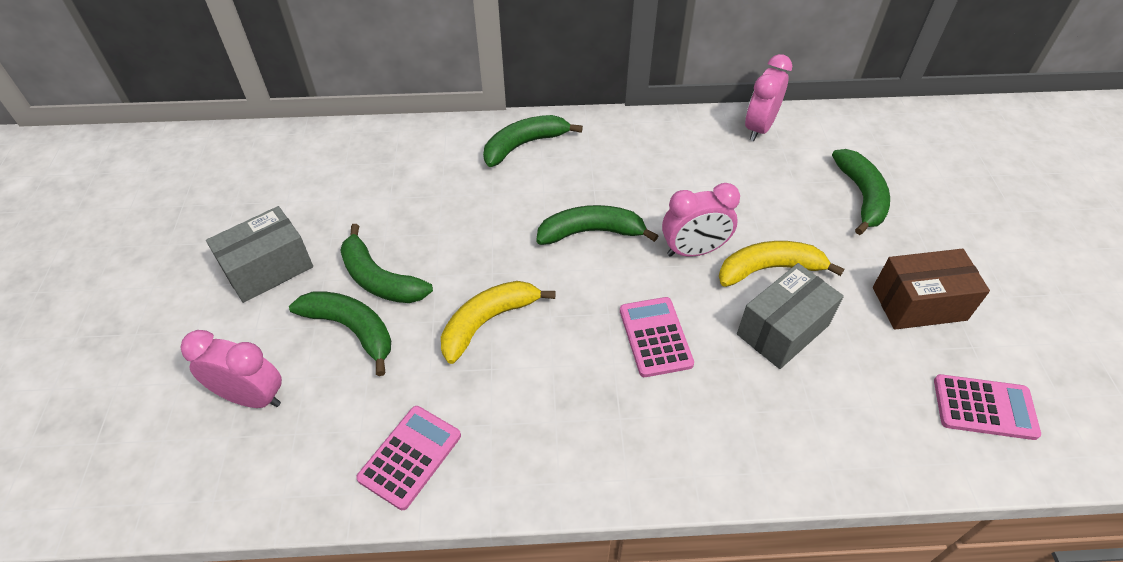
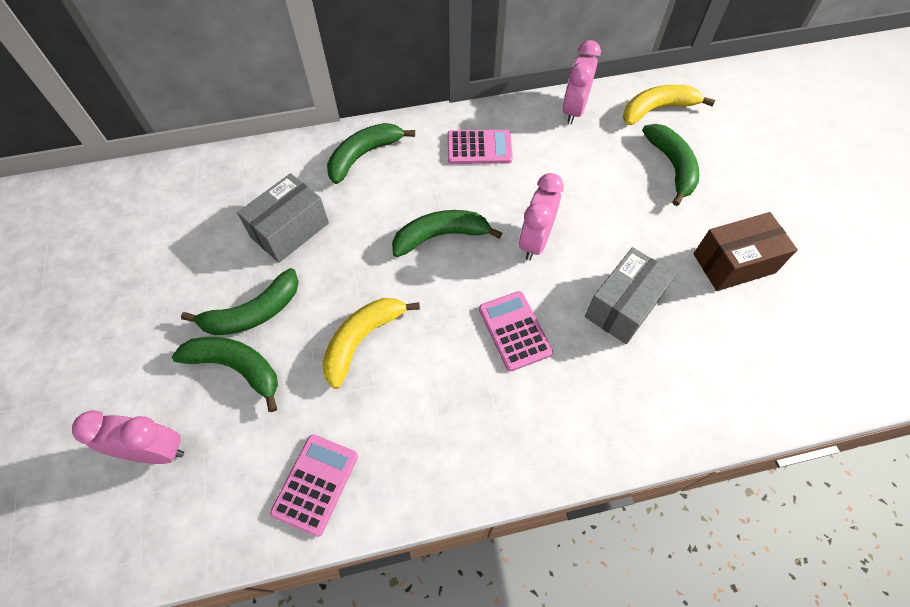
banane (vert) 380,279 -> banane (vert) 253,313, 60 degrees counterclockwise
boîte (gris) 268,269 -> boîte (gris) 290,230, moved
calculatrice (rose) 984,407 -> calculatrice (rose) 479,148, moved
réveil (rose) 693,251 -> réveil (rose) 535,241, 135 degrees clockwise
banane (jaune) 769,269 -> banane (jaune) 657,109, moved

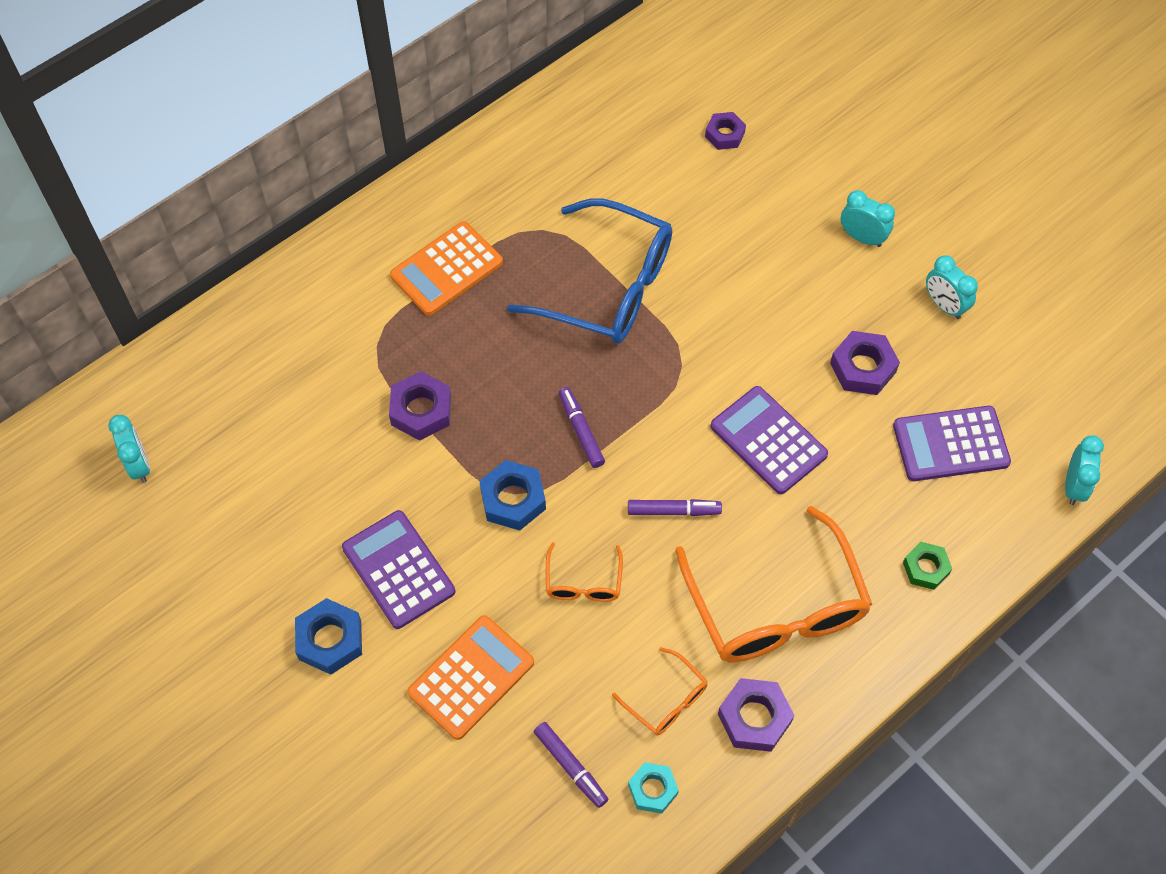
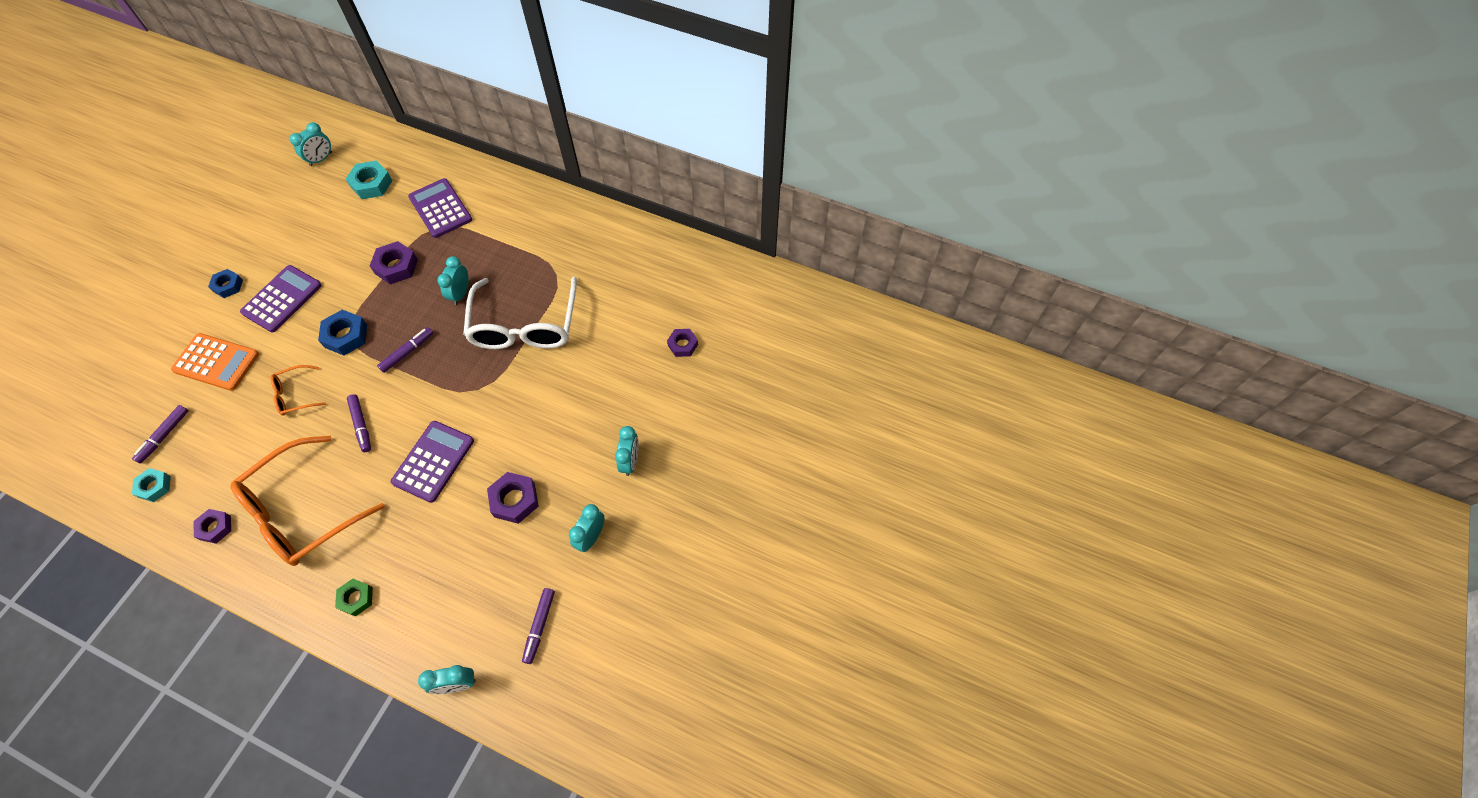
écrou (violet) 754,718 -> écrou (violet) 215,527, x0.67
écrou (bleu) 330,640 -> écrou (bleu) 228,286, x0.67
none -> écrou (turquoise) 371,184
calculatrice (violet) 950,444 -> calculatrice (violet) 440,208, moved
none -> réveil (turquoise) 460,294
lunettes (bleu) 608,287 -> lunettes (blanc) 525,326
none -> feutre (violet) 540,626
calculatrice (orange) 446,269 -> none
lunettes (orange) 666,700 -> none

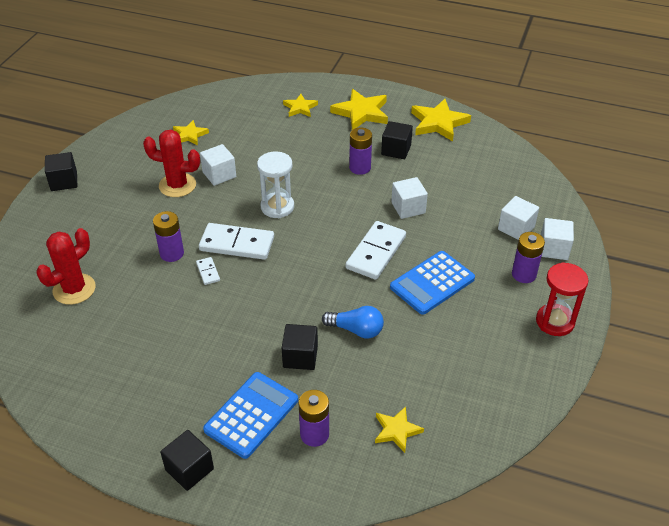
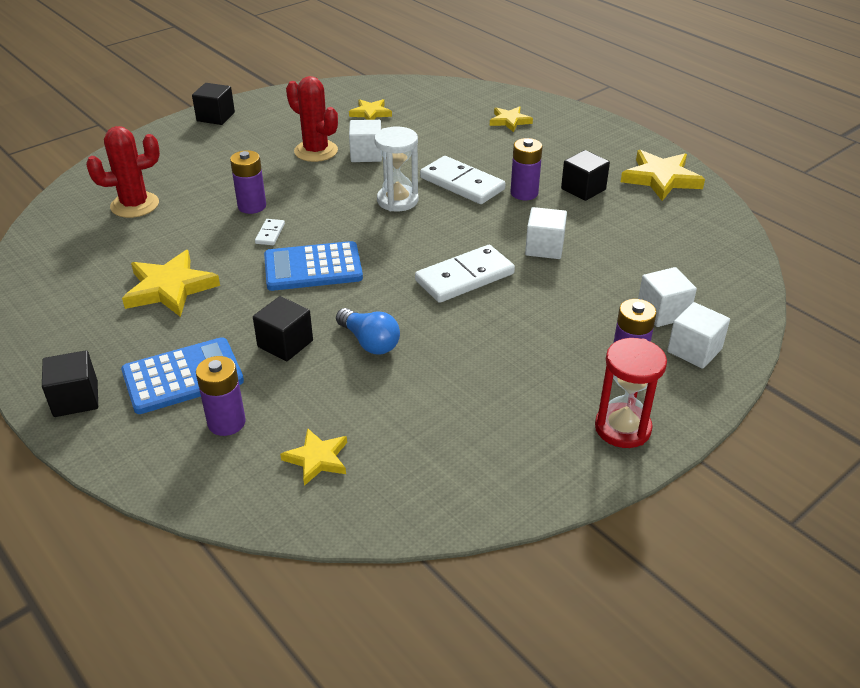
étoile (jaune) 361,112 -> étoile (jaune) 170,288, moved
calculatrice (bleu) 432,283 -> calculatrice (bleu) 313,267, moved
domino (blanc) 237,244 -> domino (blanc) 462,184, moved

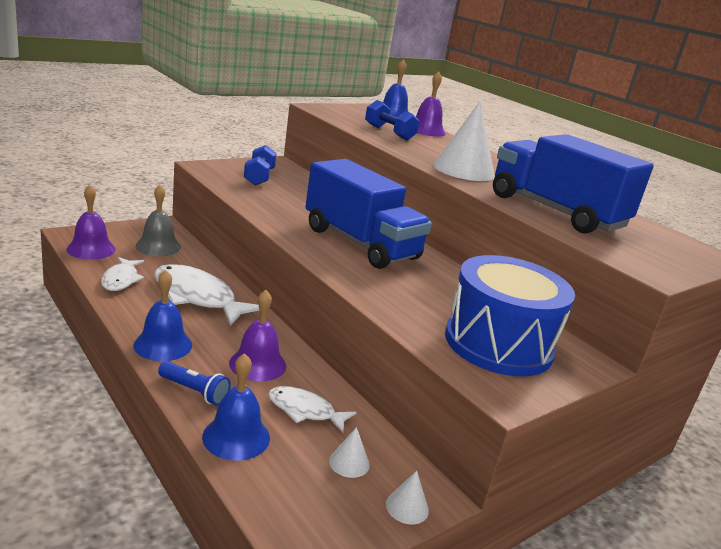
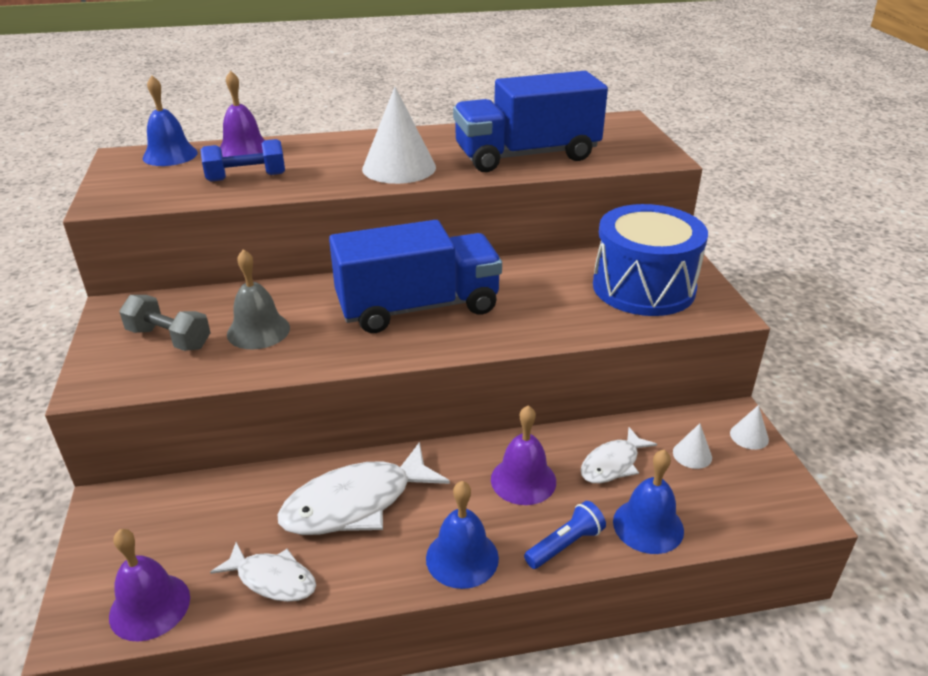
haltère (bleu) 259,177 -> haltère (gris) 169,338
cloche (gris) 158,246 -> cloche (gris) 258,330, moved

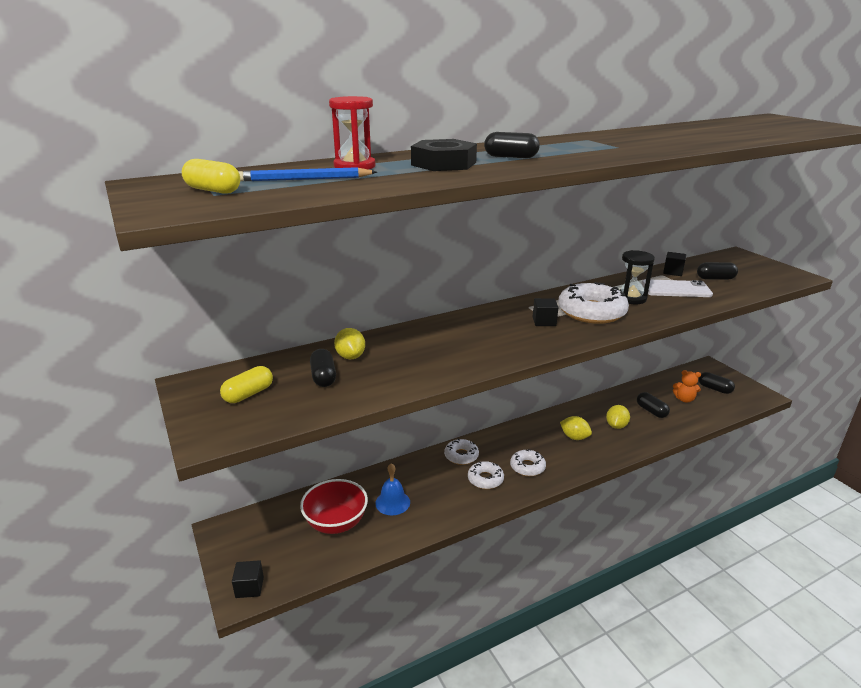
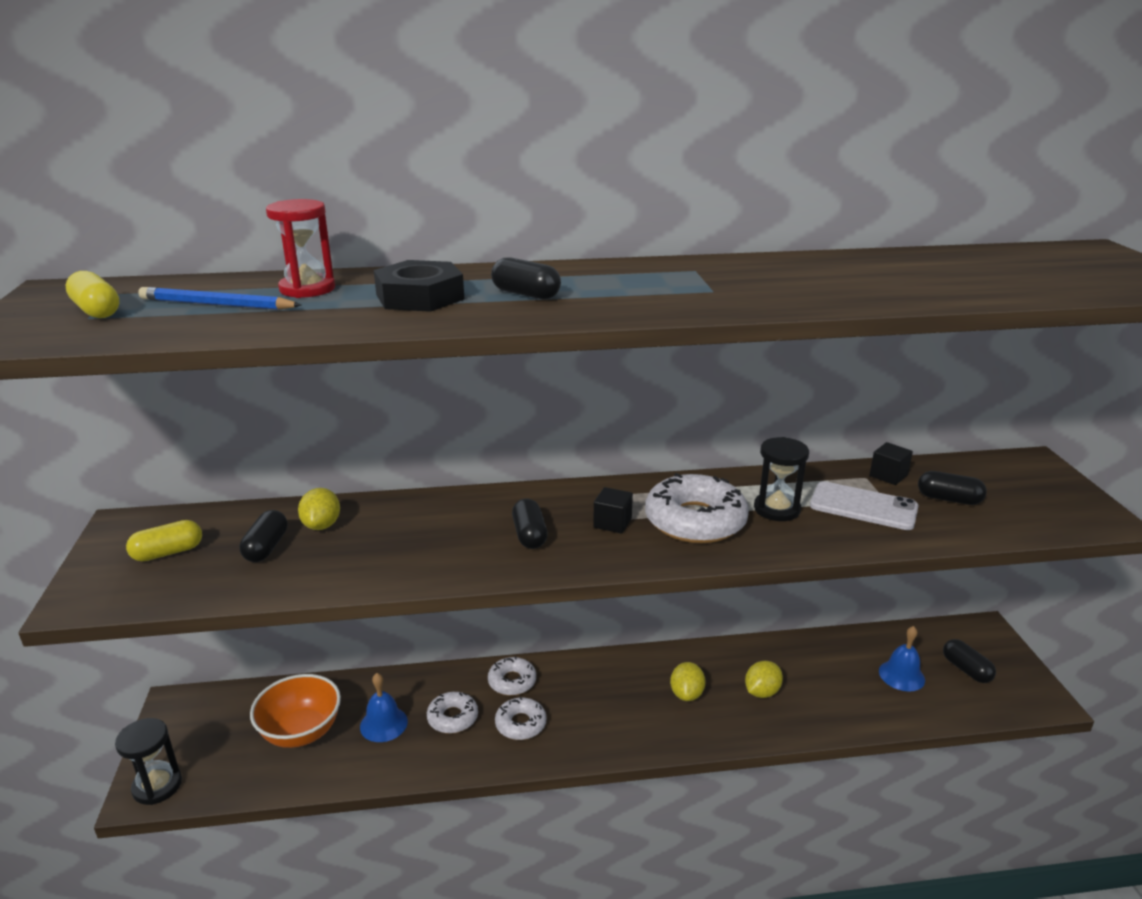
cube (noir) 249,587 -> sablier (noir) 157,786
bol (rouge) 336,523 -> bol (orange) 301,732
beignet (blanc) 527,467 -> beignet (blanc) 452,718, moved
gélule (noir) 651,411 -> gélule (noir) 529,535, moved
citron (jaune) 574,437 -> citron (jaune) 686,694, 45 degrees clockwise
ours en peluche (orange) 684,399 -> cloche (bleu) 901,675

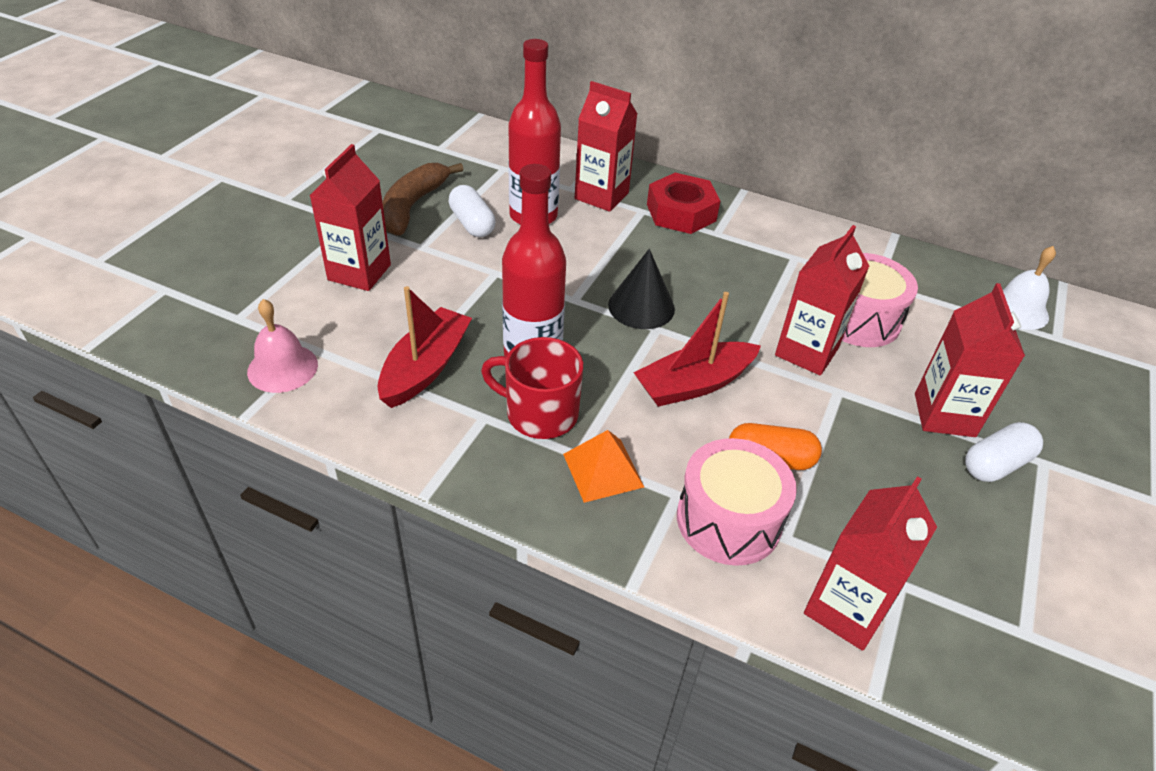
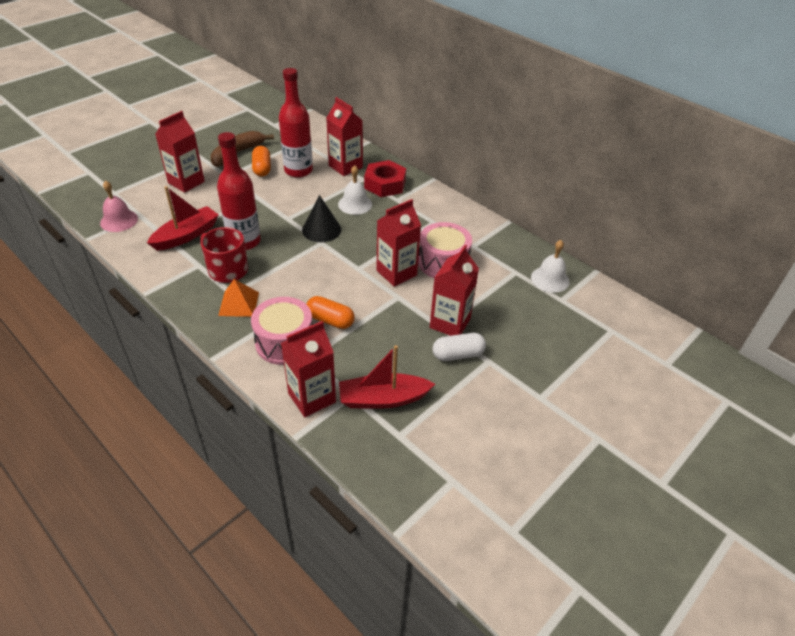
gélule (blanc) 472,223 -> gélule (orange) 262,168
none -> cloche (blanc) 355,204
bateau (rouge) 694,384 -> bateau (rouge) 383,399, moved

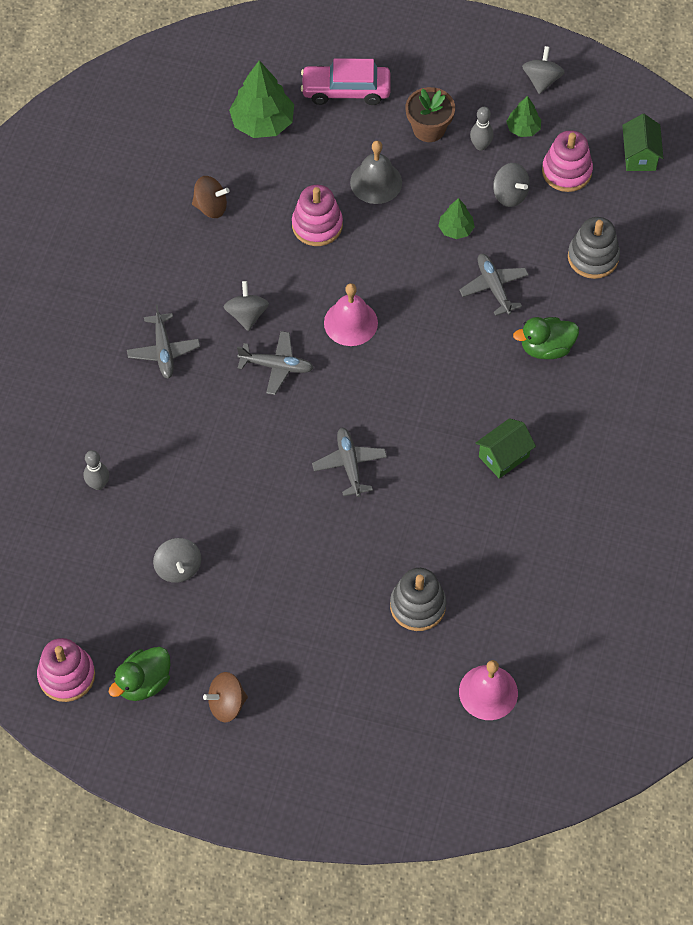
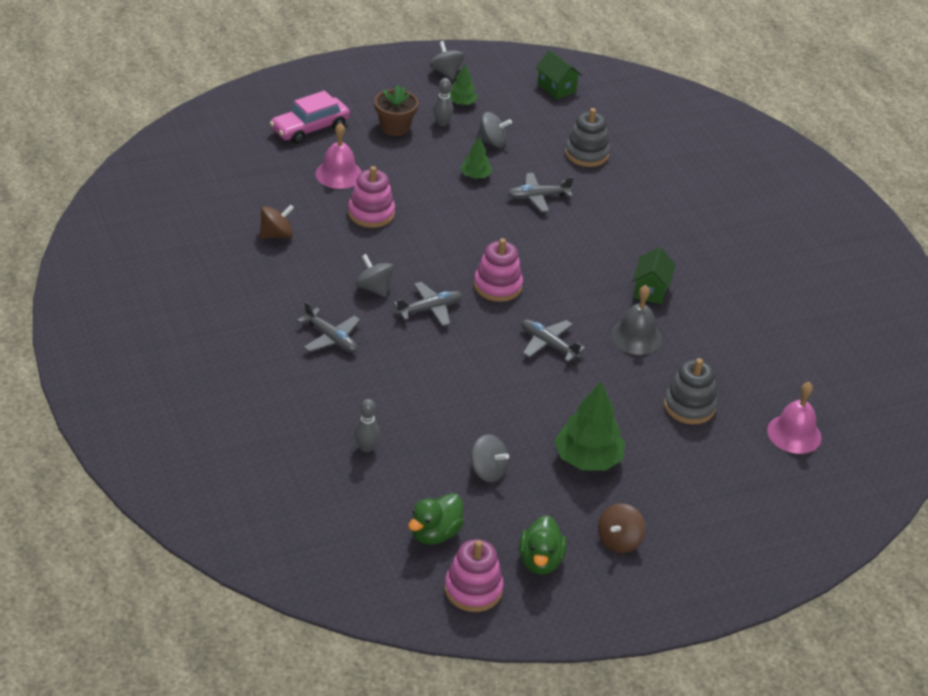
cloche (rose) 350,322 -> cloche (rose) 339,174, moved
canard (vert) 546,348 -> canard (vert) 435,533, moved
jouet à empiler (rose) 566,171 -> jouet à empiler (rose) 497,286, moved
avion (gris) 494,287 -> avion (gris) 537,197, 45 degrees counterclockwise
arbre (vert) 262,122 -> arbre (vert) 588,459, moved
cloche (gris) 376,182 -> cloche (gris) 636,337, moved

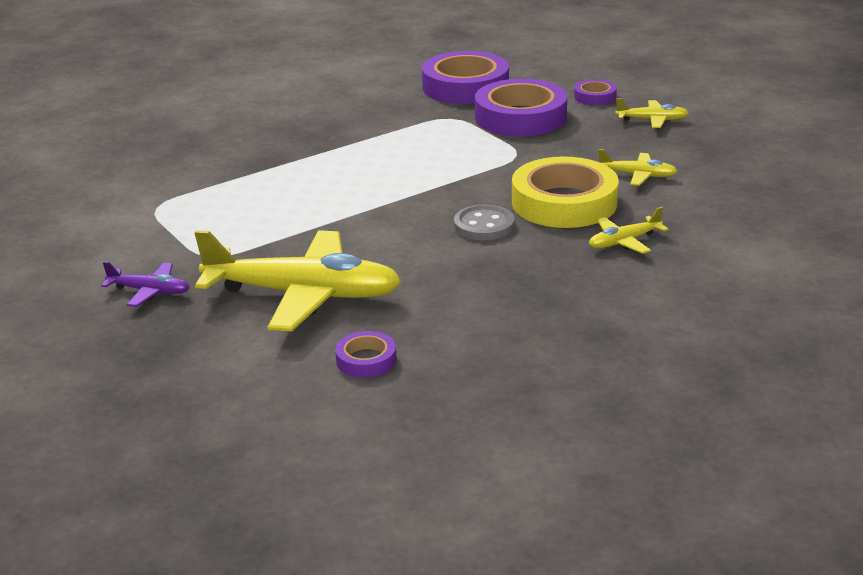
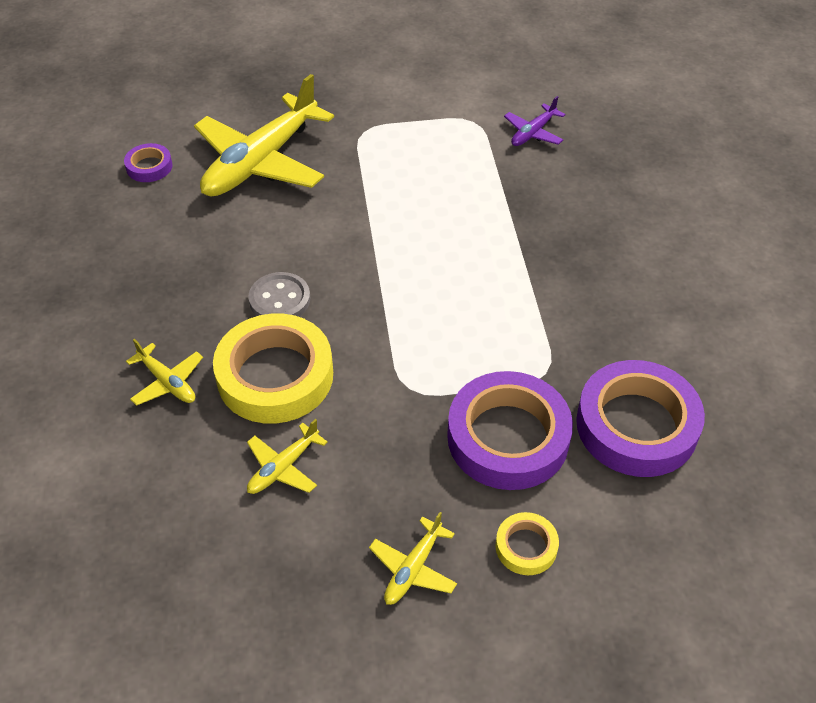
avion (jaune) 624,242 -> avion (jaune) 167,382, 135 degrees clockwise
ruban adhésif (violet) 595,97 -> ruban adhésif (jaune) 526,547
avion (violet) 150,291 -> avion (violet) 533,133, moved

